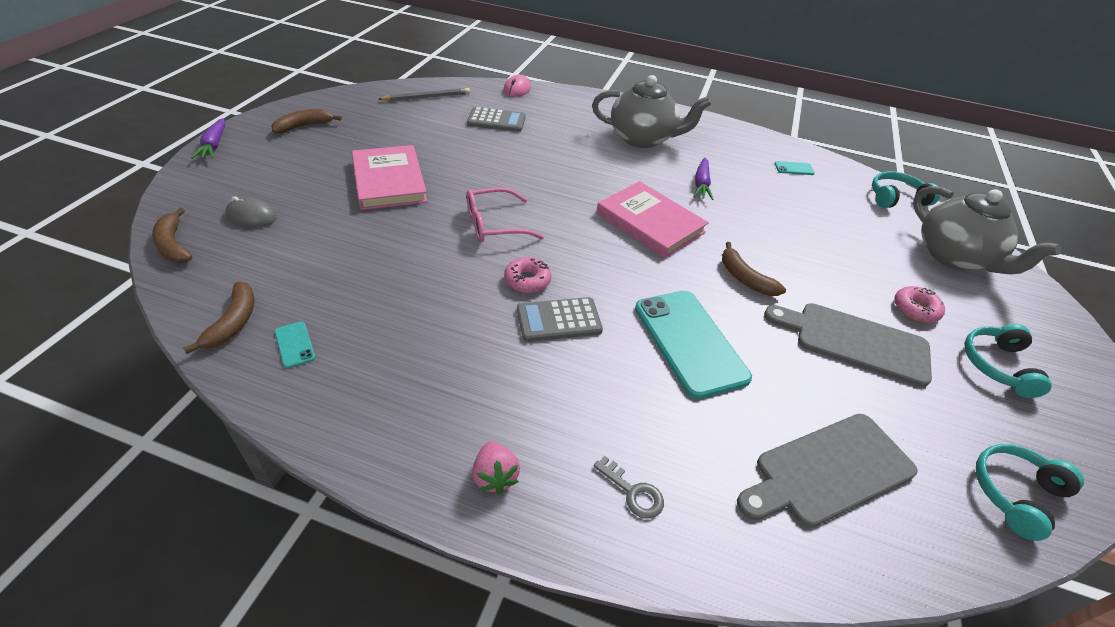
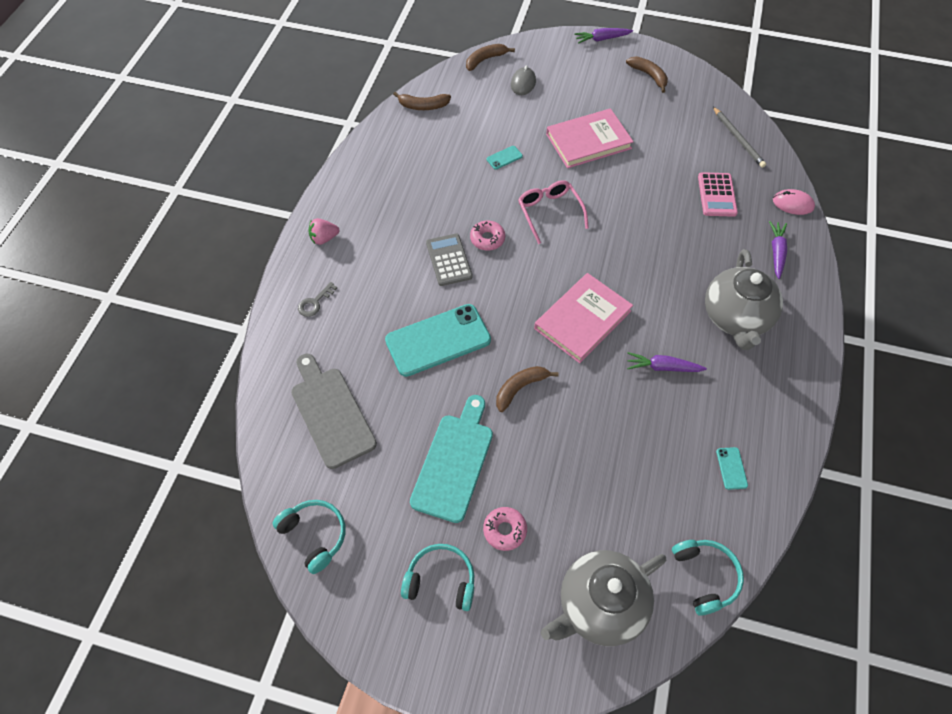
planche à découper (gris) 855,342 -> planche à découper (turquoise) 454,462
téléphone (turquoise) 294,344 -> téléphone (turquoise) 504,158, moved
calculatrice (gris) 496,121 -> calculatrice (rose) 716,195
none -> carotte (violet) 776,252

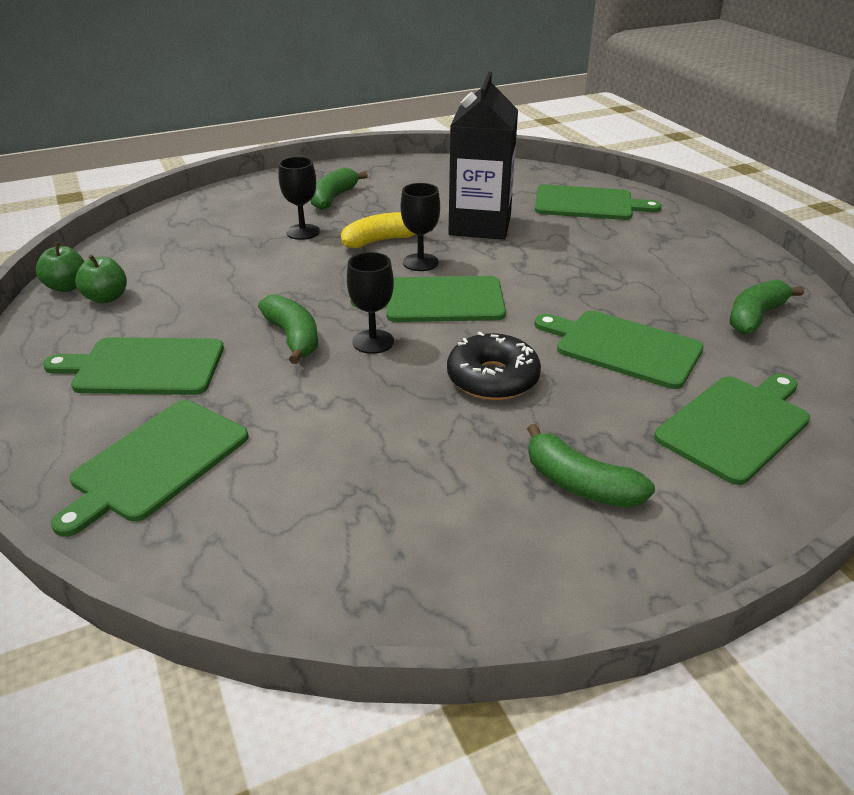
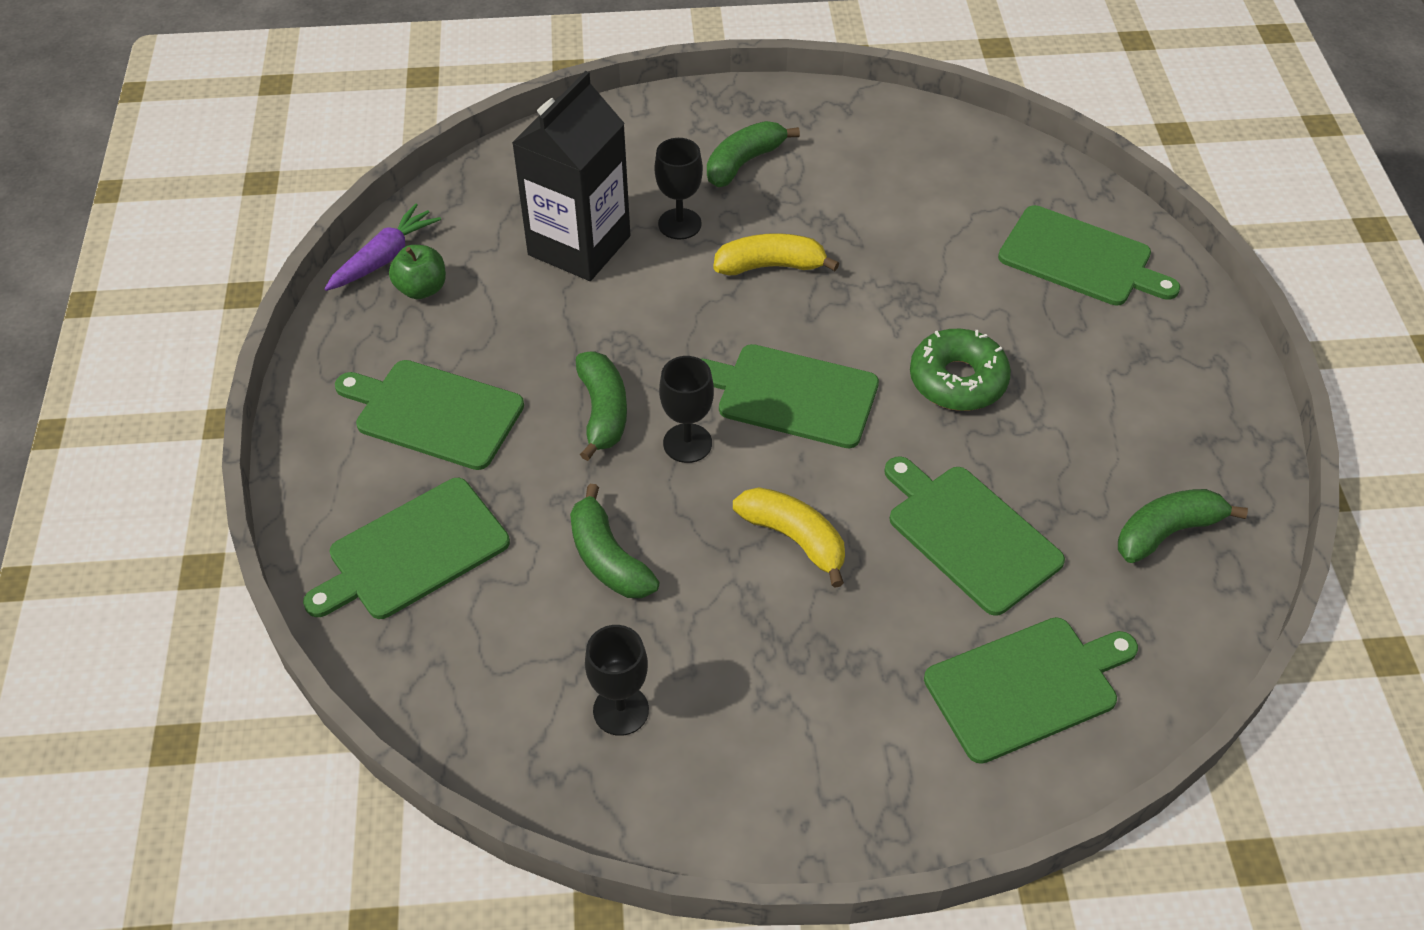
pomme (vert) 67,287 -> carotte (violet) 384,258
brique de lait (noir) 480,225 -> brique de lait (noir) 579,245, moved
banane (vert) 580,484 -> banane (vert) 608,558, moved
verre à pied (noir) 420,262 -> verre à pied (noir) 621,710, moved
beignet (noir) 492,378 -> banane (jaune) 794,538
none -> beignet (vert) 957,380

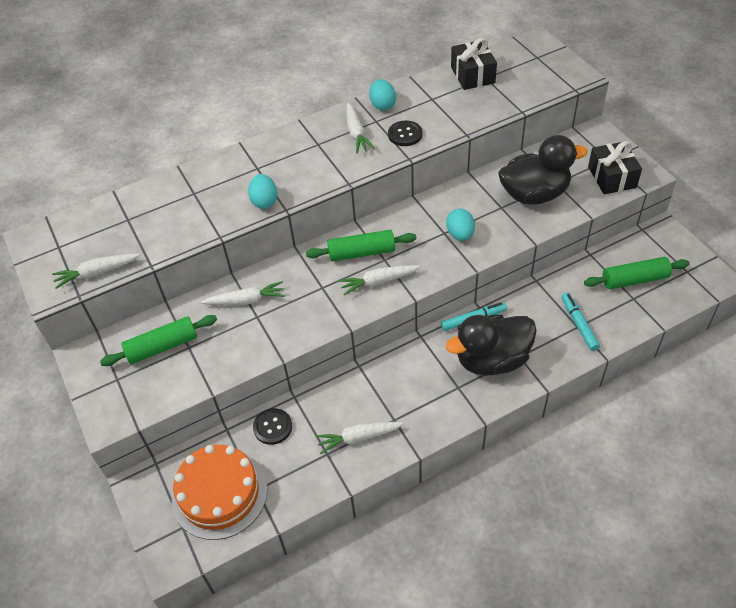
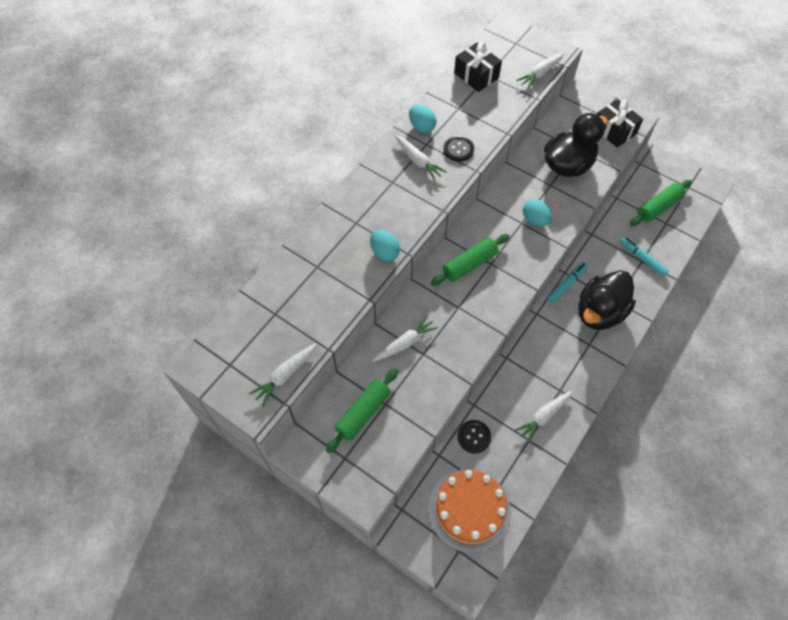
carotte (blanc) 378,282 -> carotte (blanc) 540,73, moved

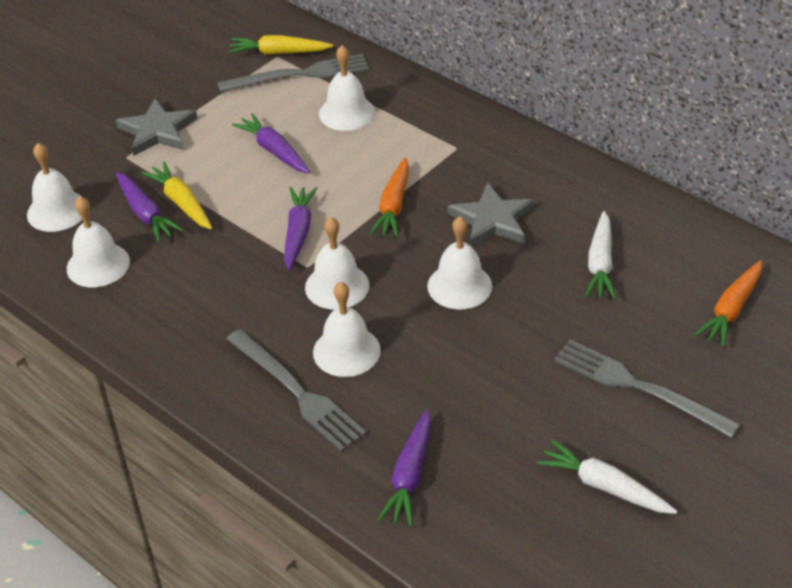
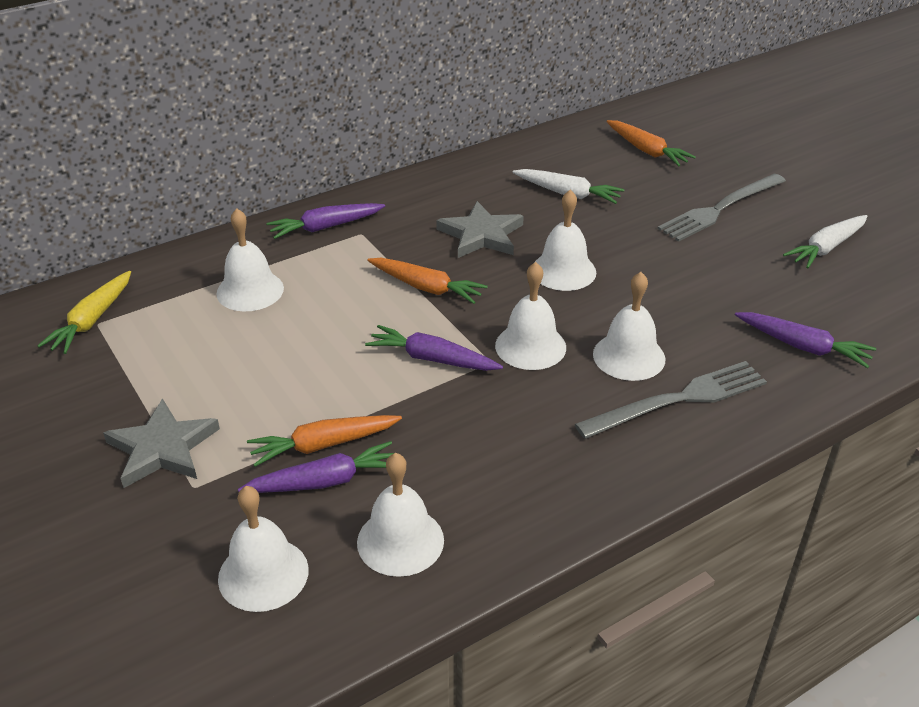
carotte (jaune) 181,202 -> carotte (orange) 323,445
carotte (violet) 274,151 -> carotte (violet) 325,227, moved
fourchette (gris) 299,75 -> none

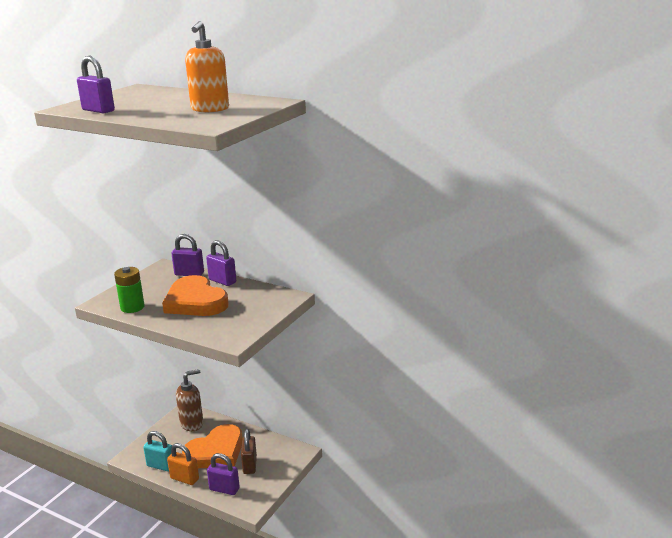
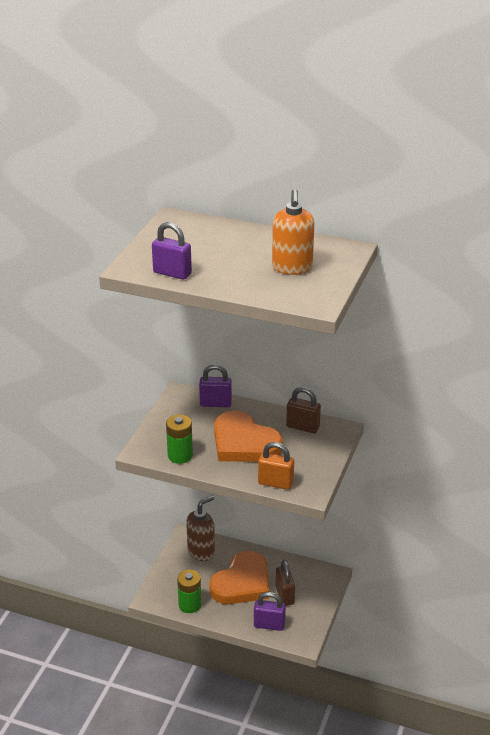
cadenas (turquoise) 161,466 -> pile (vert) 190,605
cadenas (orange) 184,479 -> cadenas (orange) 275,483, moved
none -> cadenas (marron) 302,427
cadenas (violet) 222,281 -> none

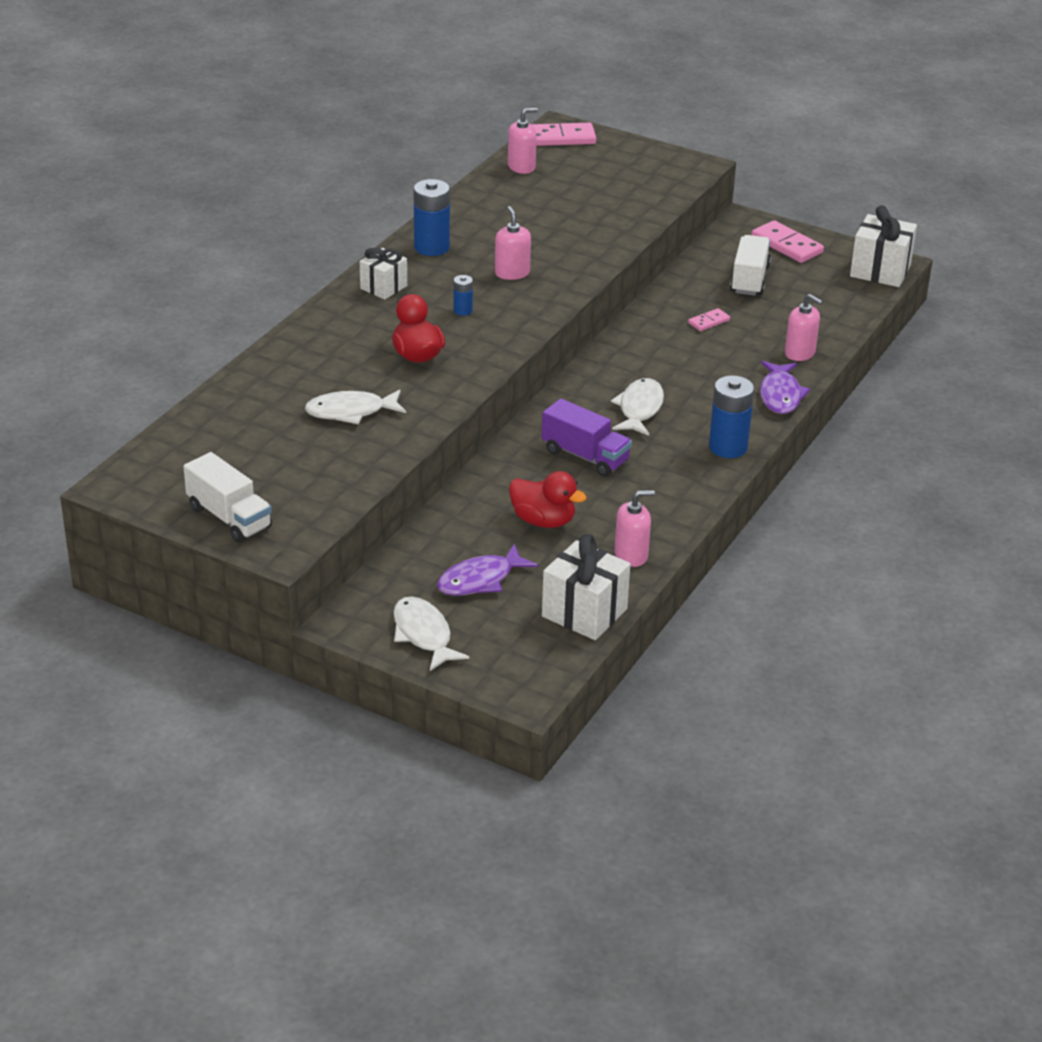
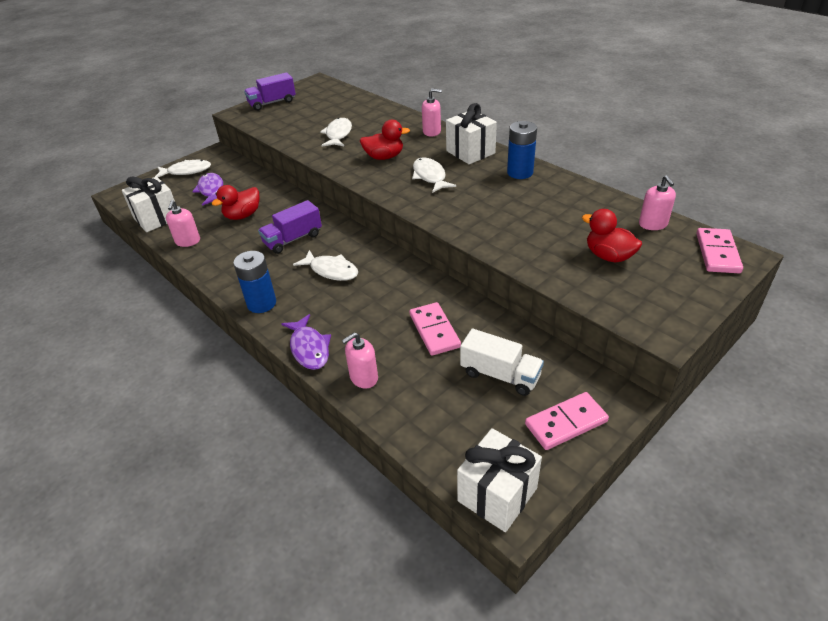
camion (blanc) 229,517 -> camion (violet) 272,103
poisson (violet) 780,395 -> poisson (violet) 309,348, 135 degrees counterclockwise
domino (rose) 709,322 -> domino (rose) 434,331, x1.85
pile (bleu) 463,310 -> poisson (blanc) 430,176
distributeur de savon (rose) 512,273 -> distributeur de savon (rose) 432,131, moved
cadeau (blanc) 383,287 -> cadeau (blanc) 470,152, x1.56
none -> canard (rouge) 608,256

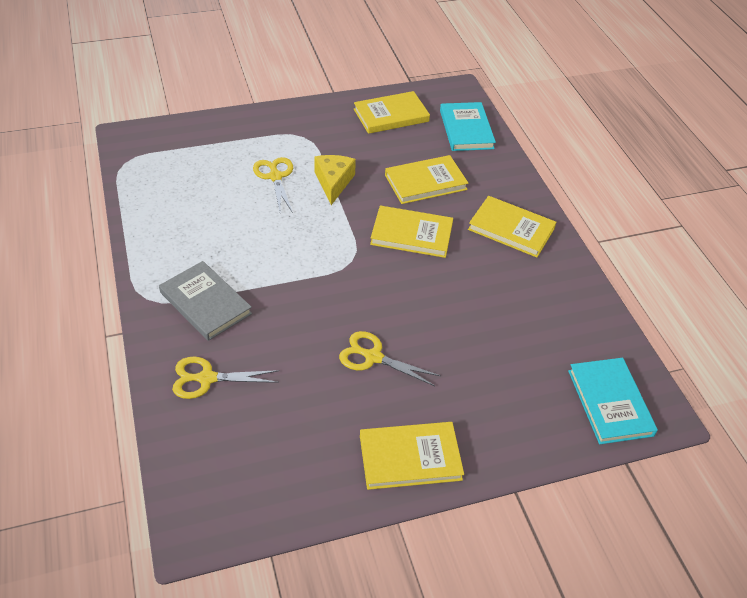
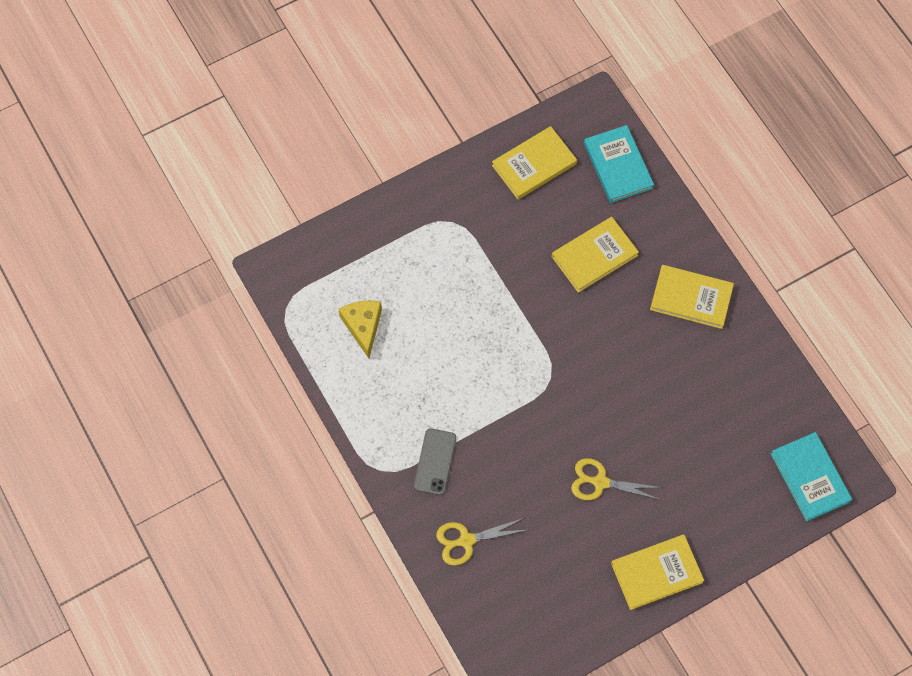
fromage (jaune) 333,182 -> fromage (jaune) 363,326, moved
livre (gris) 205,303 -> téléphone (gris) 435,462
ciseaux (jaune) 275,176 -> none
livre (jaune) 411,234 -> none

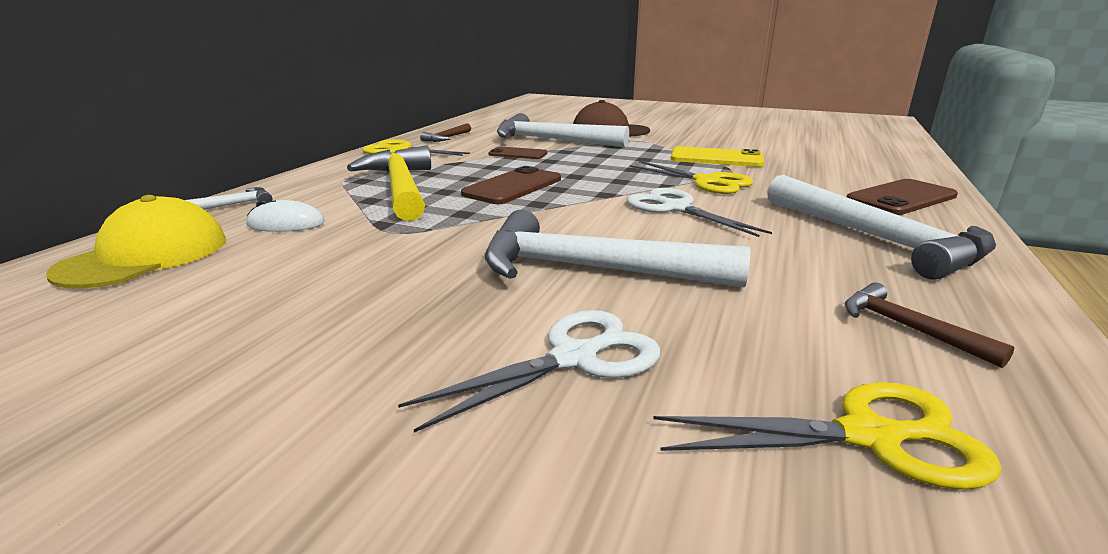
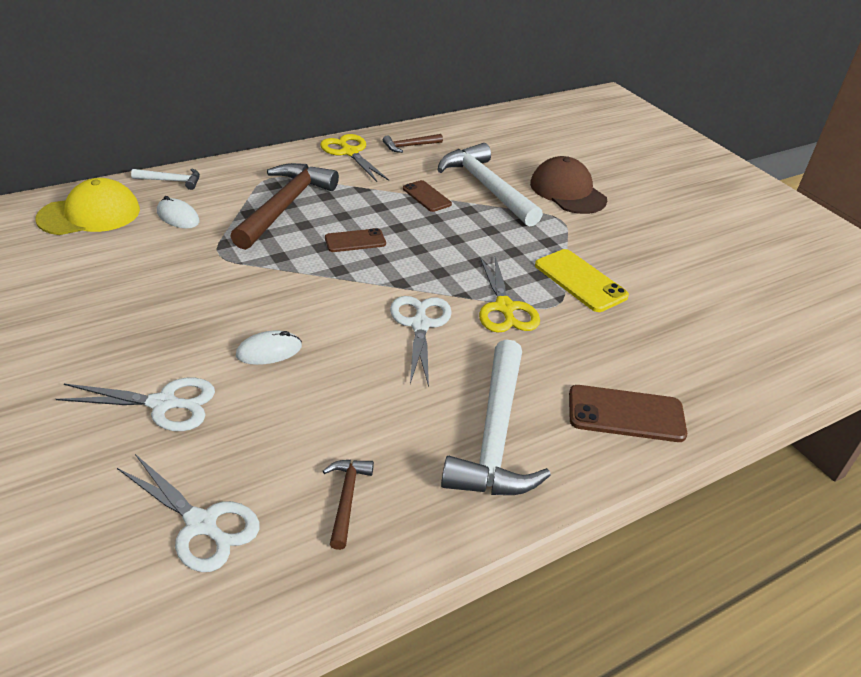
ciseaux (jaune) 870,437 -> ciseaux (blanc) 201,524
marteau (jaune) 400,188 -> marteau (marron) 284,206
marteau (blanc) 592,269 -> souris (blanc) 269,351
téléphone (marron) 513,187 -> téléphone (marron) 355,241, x0.64

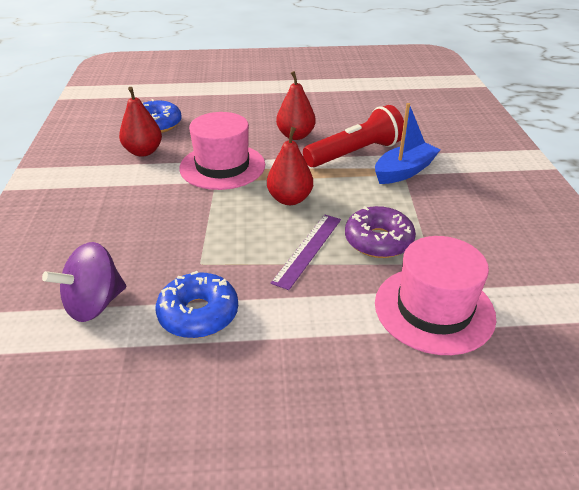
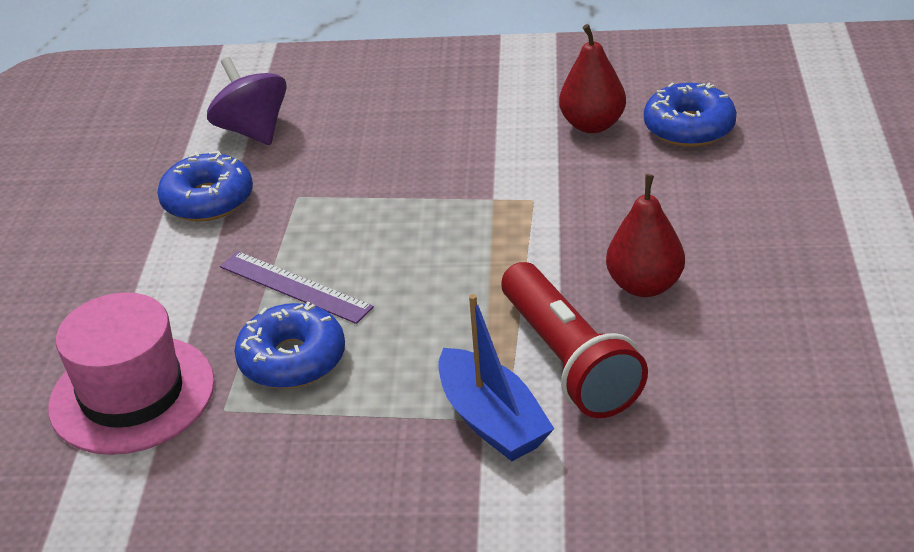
beignet (violet) 378,241 -> beignet (bleu) 292,359
chapeau (rose) 222,166 -> none
poire (rouge) 290,199 -> none

